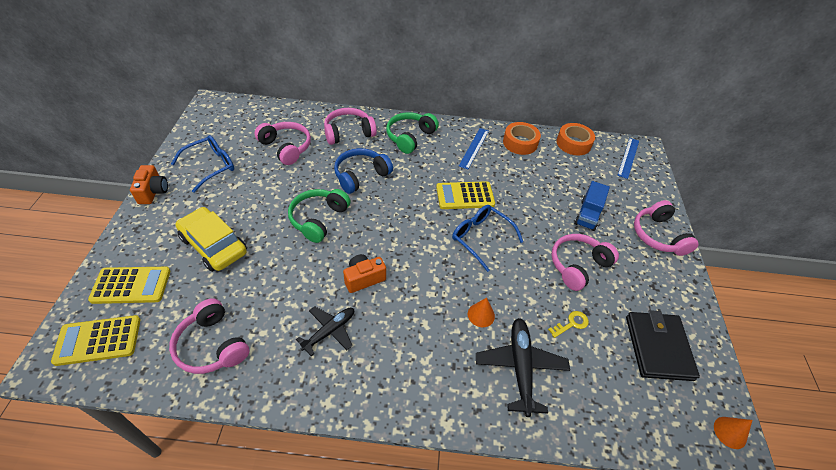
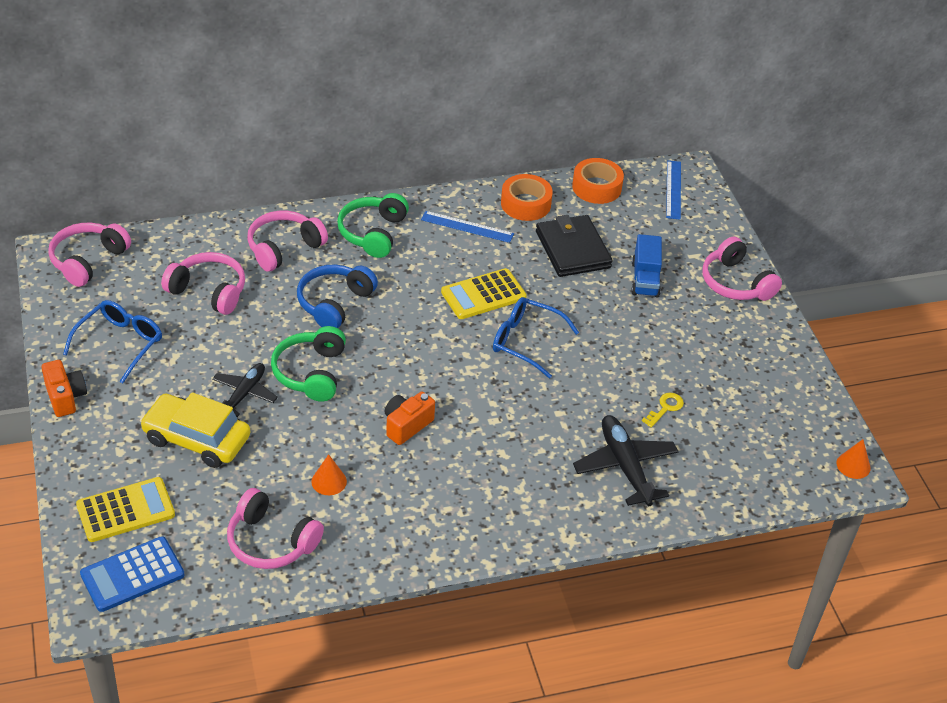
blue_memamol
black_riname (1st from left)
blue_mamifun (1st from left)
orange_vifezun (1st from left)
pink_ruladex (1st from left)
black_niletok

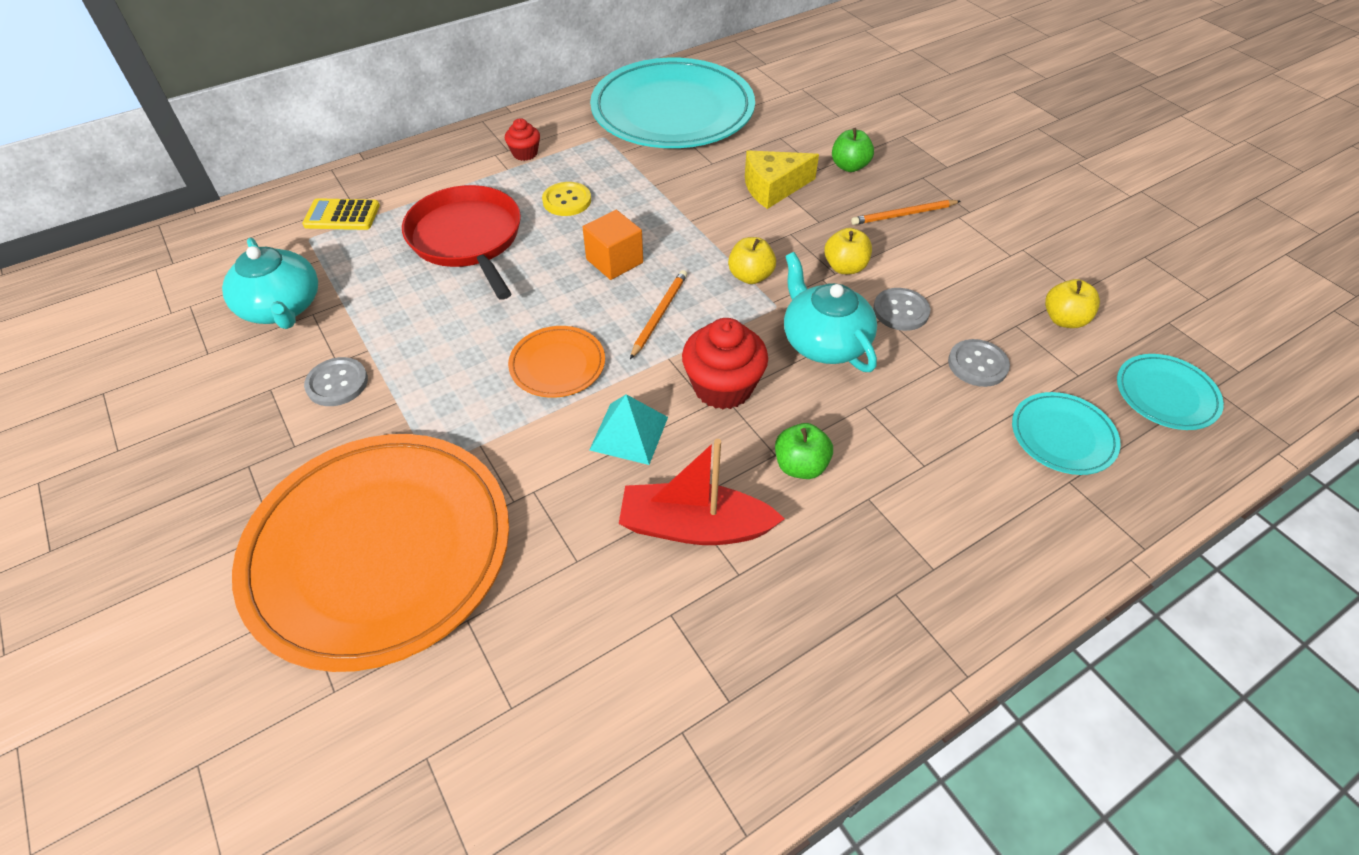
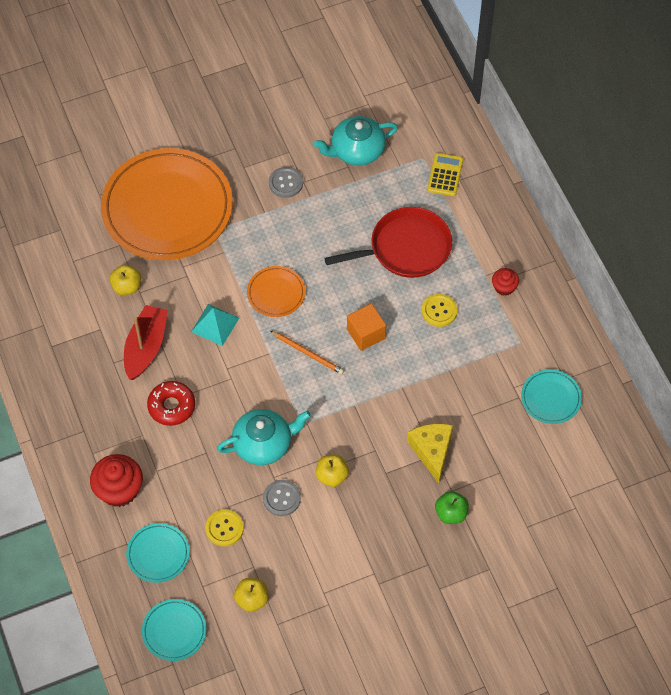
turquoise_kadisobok (3rd from left)
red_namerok (1st from left)
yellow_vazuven (1st from left)
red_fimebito
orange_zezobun (2nd from left in the first image)
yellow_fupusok (1st from left)

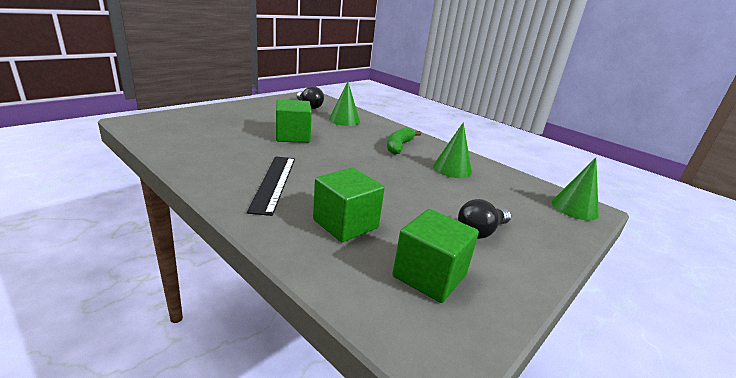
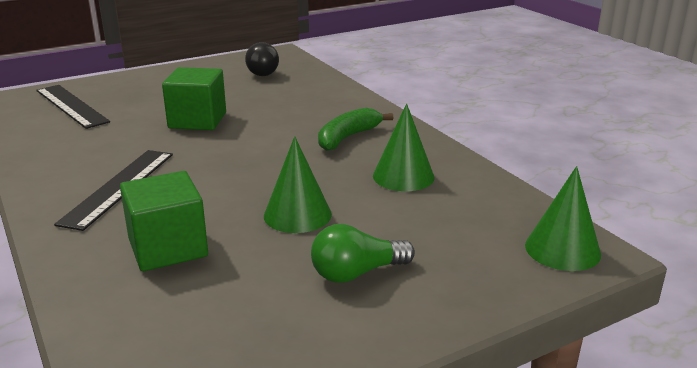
green_vifezun (1st from left)
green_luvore (3rd from left in the first image)
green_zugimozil
black_mamifun (1st from left)

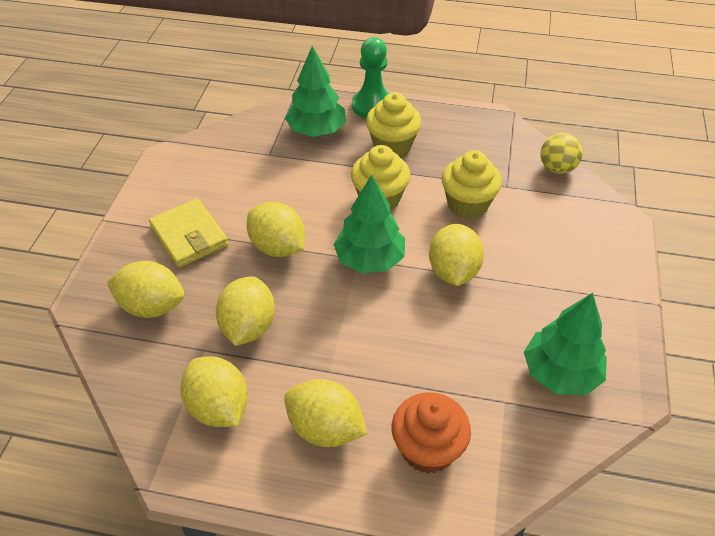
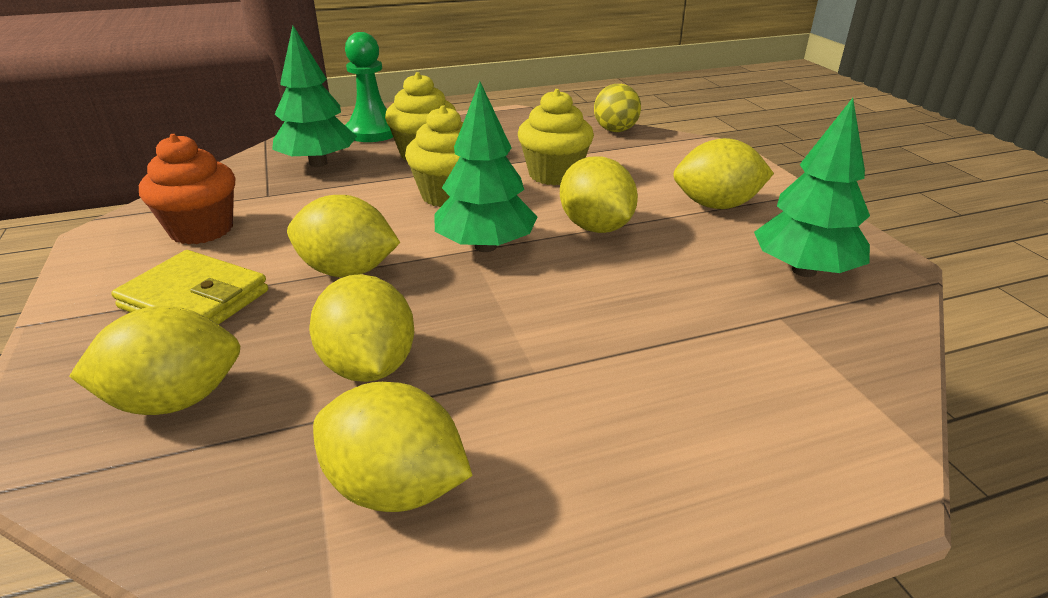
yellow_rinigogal (6th from left)
orange_namerok

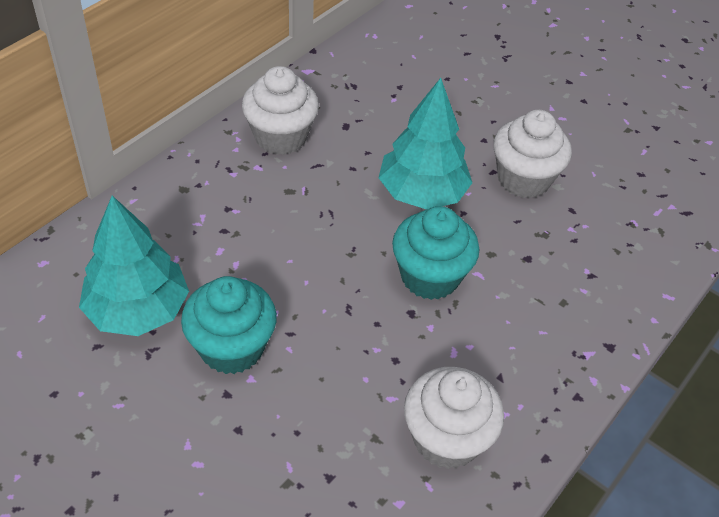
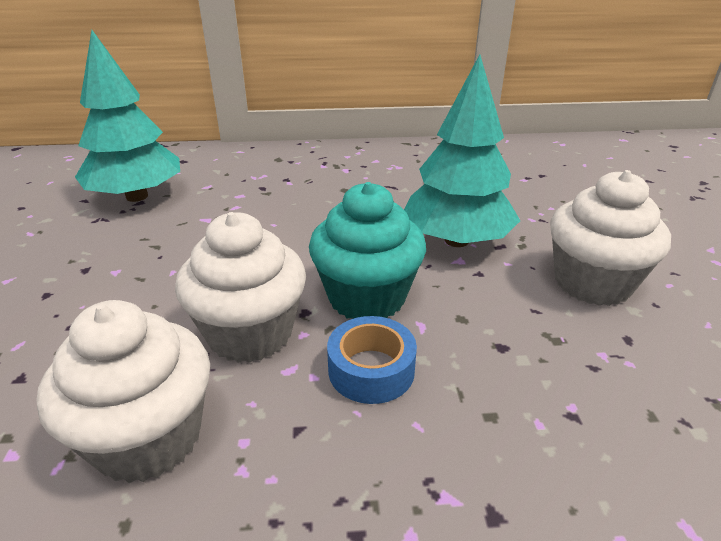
turquoise_namerok (1st from left in the first image)
white_namerok (2nd from left)
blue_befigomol

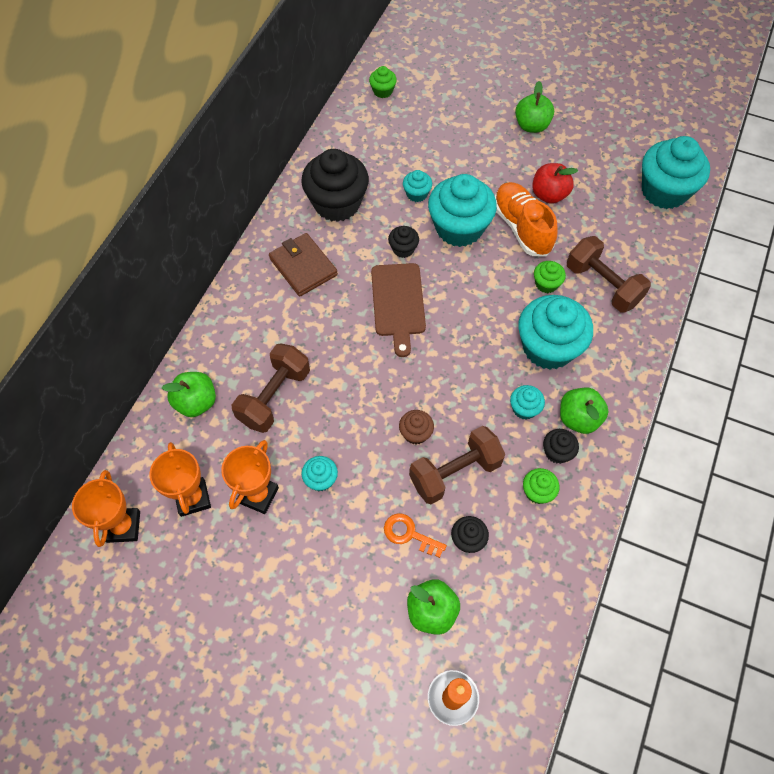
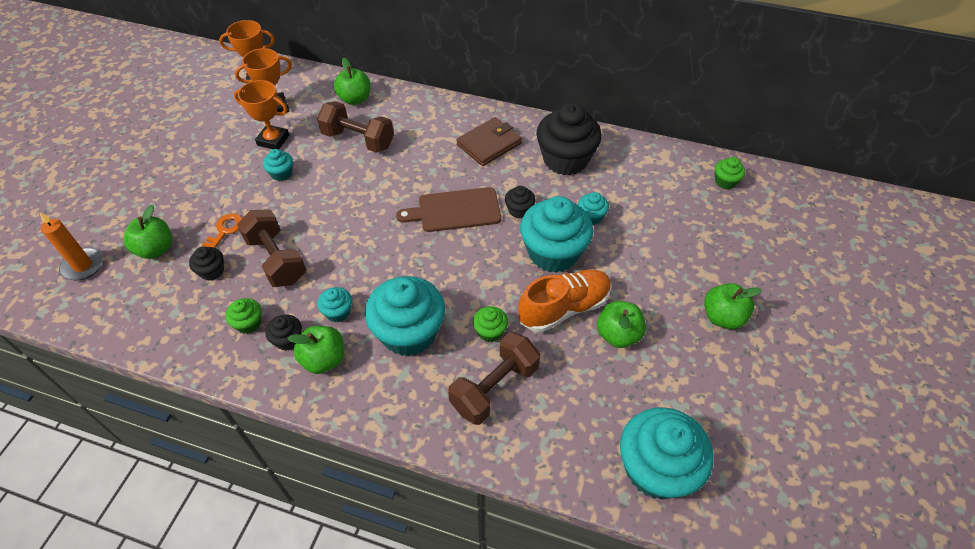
brown_namerok
green_vazuven (4th from left)

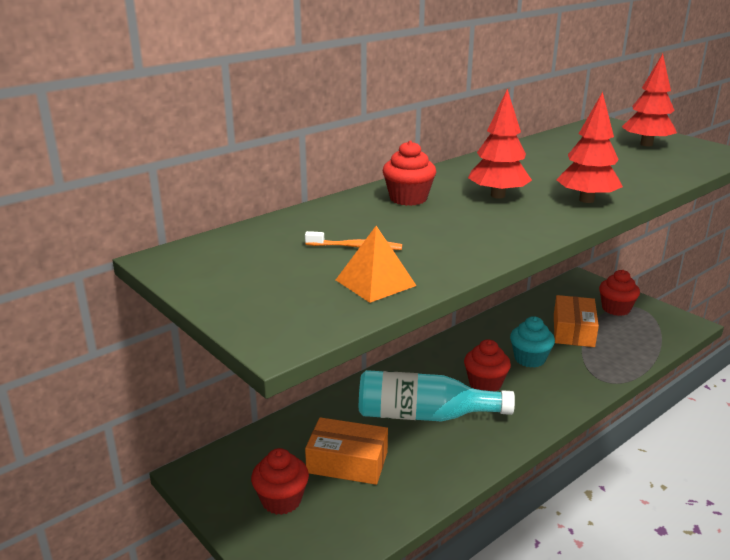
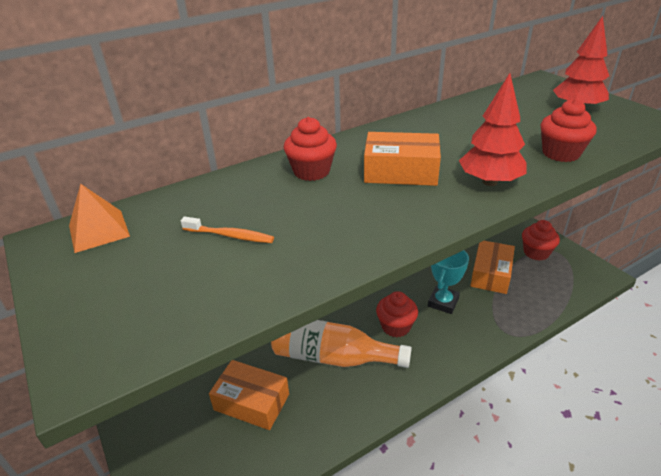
red_namerok (4th from left)
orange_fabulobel
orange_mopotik
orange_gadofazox (2nd from left)
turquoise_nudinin

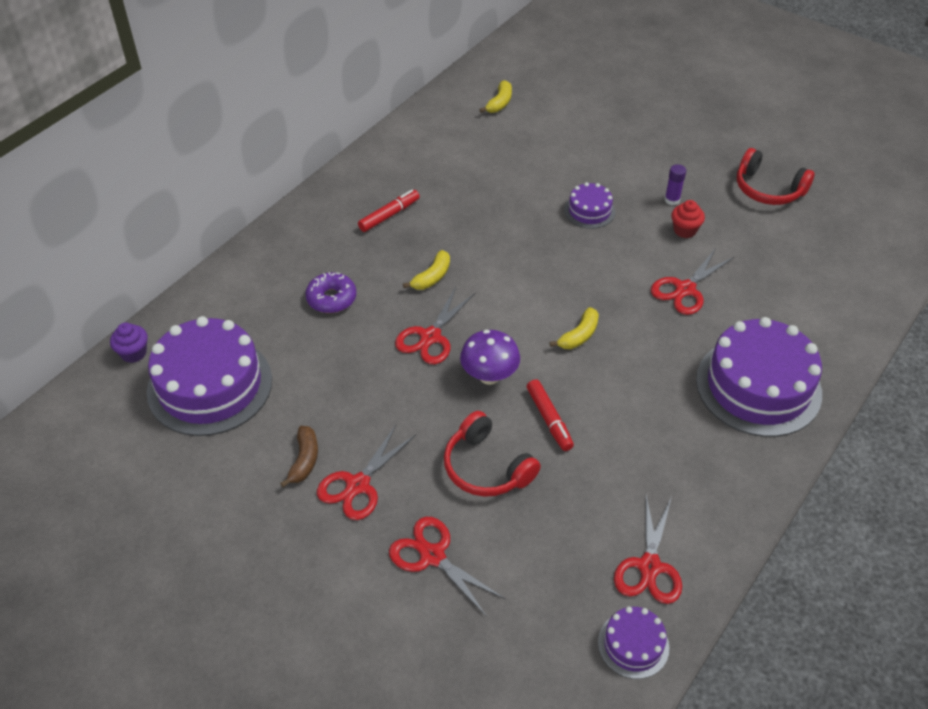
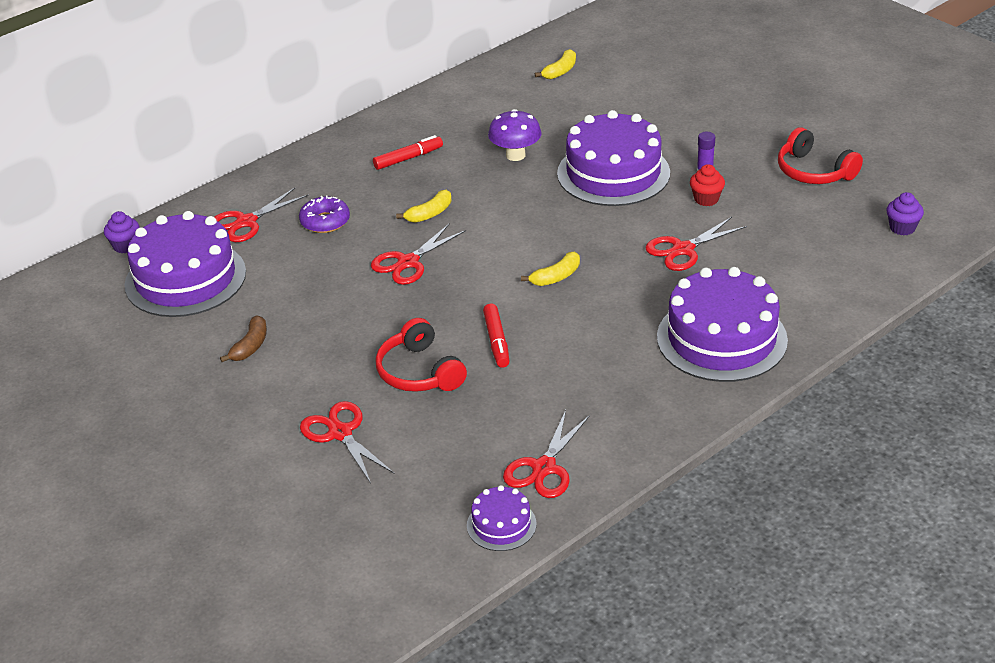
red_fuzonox (1st from left)
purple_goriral
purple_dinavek (3rd from left)
purple_namerok (2nd from left)

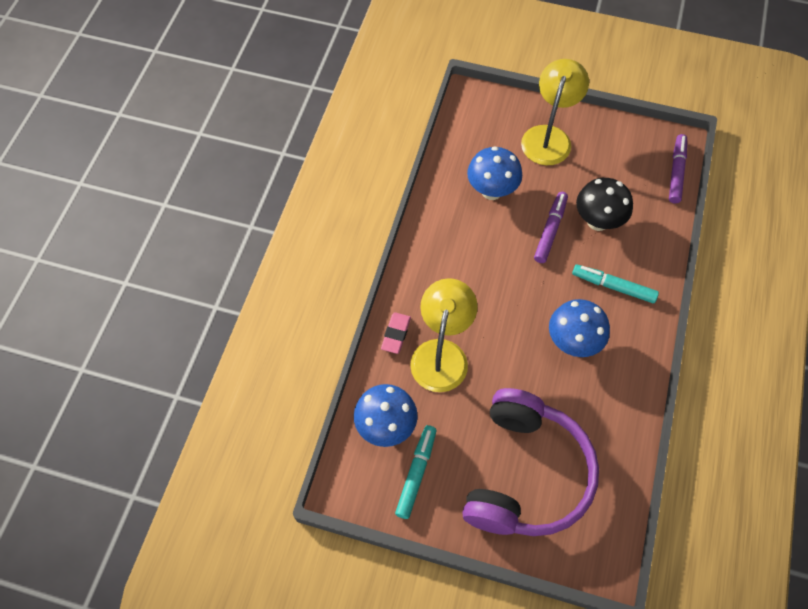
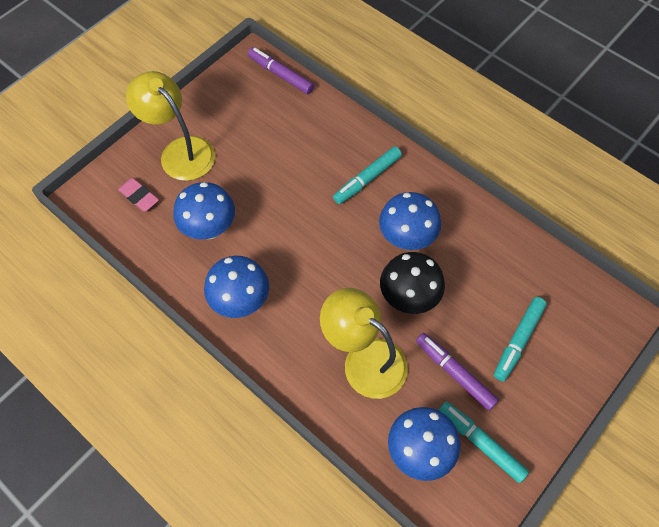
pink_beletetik
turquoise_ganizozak (3rd from left)
purple_ganizozak (2nd from left)
black_goriral
blue_goriral (2nd from left)

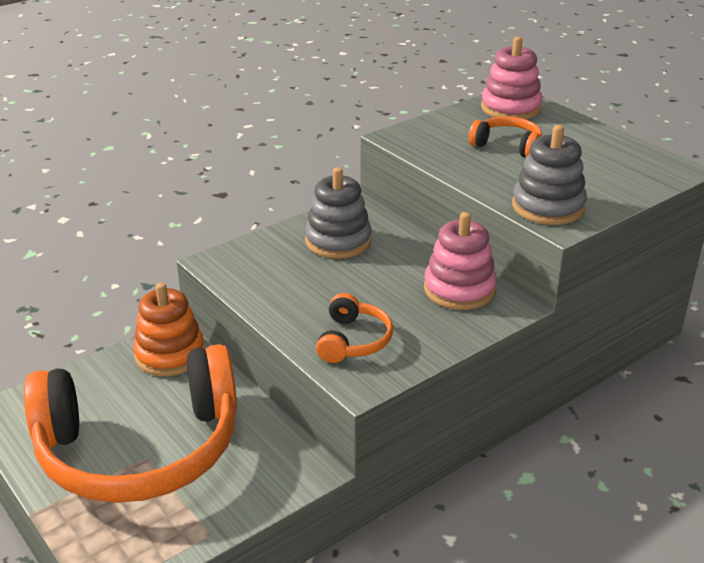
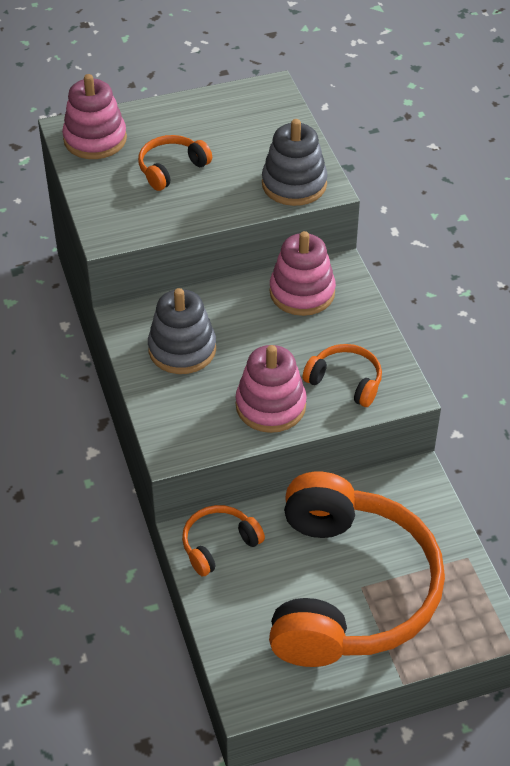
orange_ruladex (2nd from left)
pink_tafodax (2nd from left)

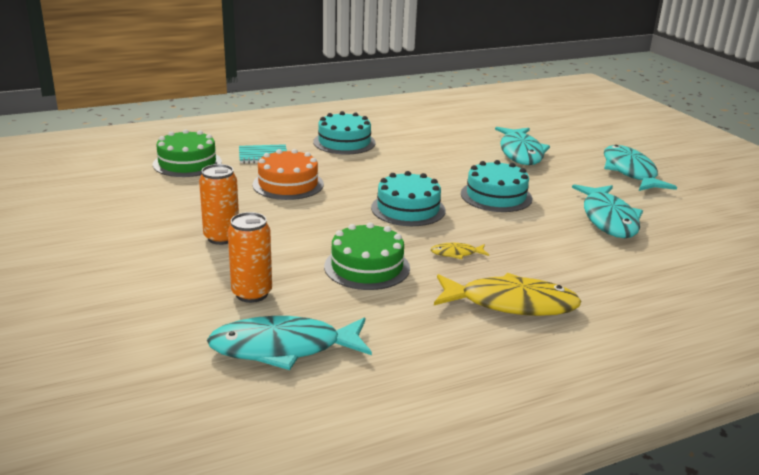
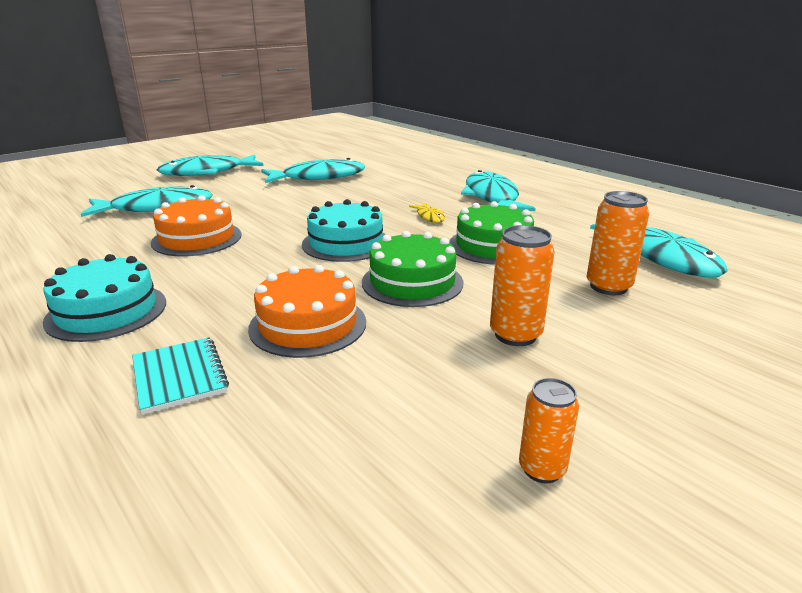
green_dinavek (1st from left)
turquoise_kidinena (4th from left)
turquoise_dinavek (3rd from left in the first image)
orange_dinavek (1st from left)
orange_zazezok (2nd from left)

